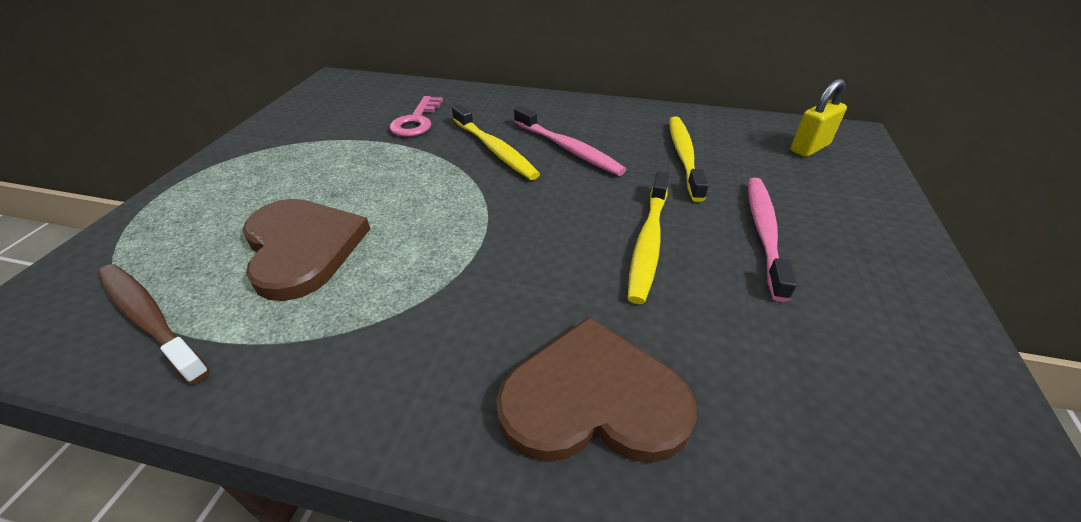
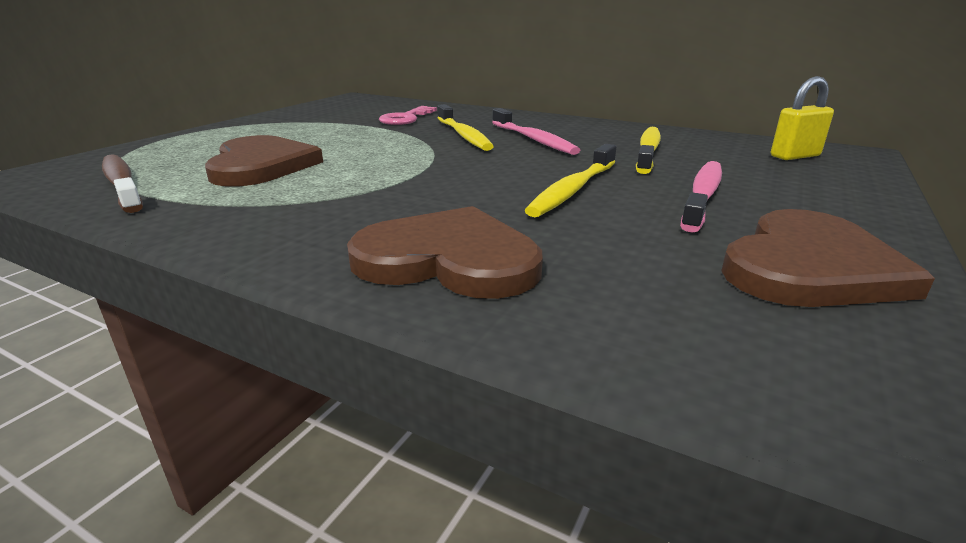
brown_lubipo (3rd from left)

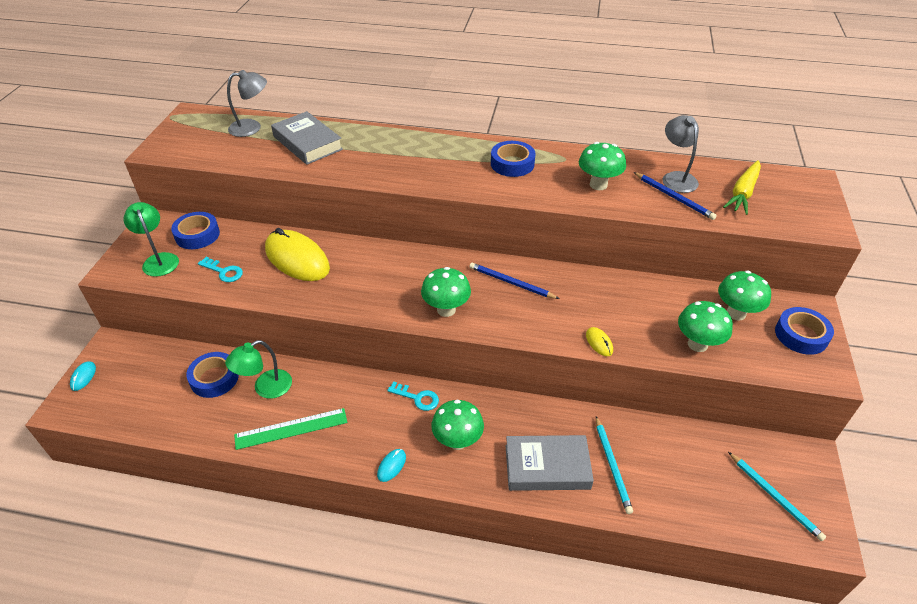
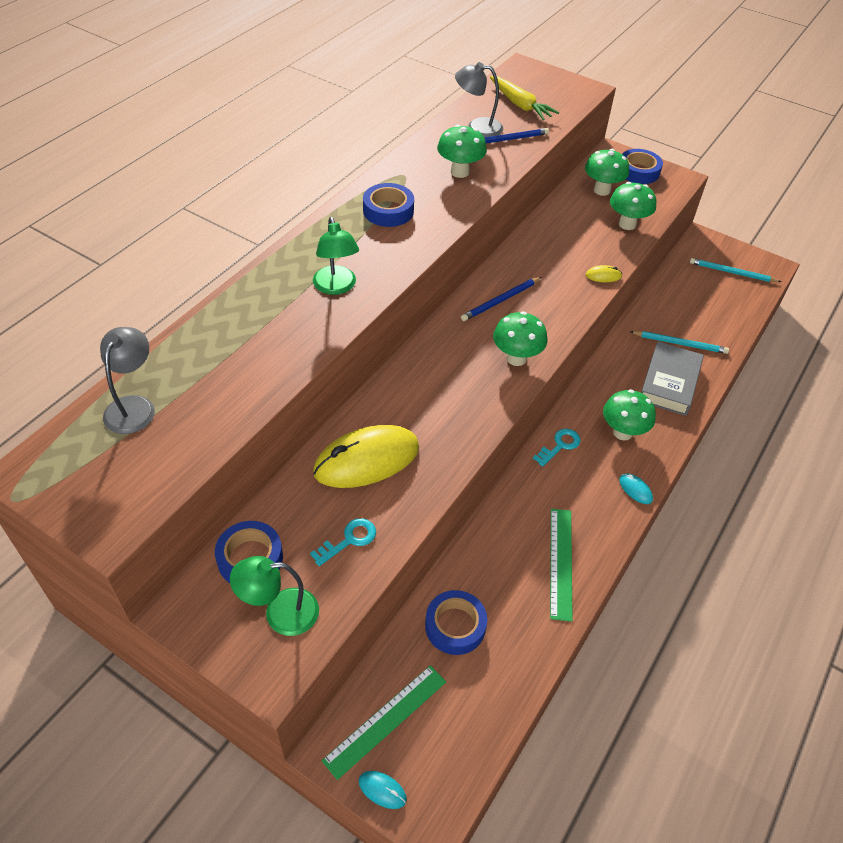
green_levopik (2nd from left)
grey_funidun (1st from left in the first image)
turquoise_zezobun (2nd from left)
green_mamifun (1st from left)

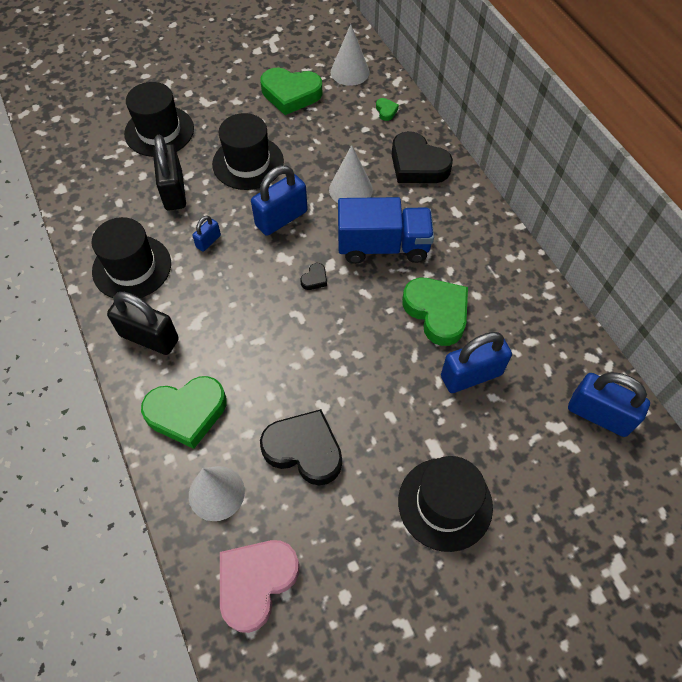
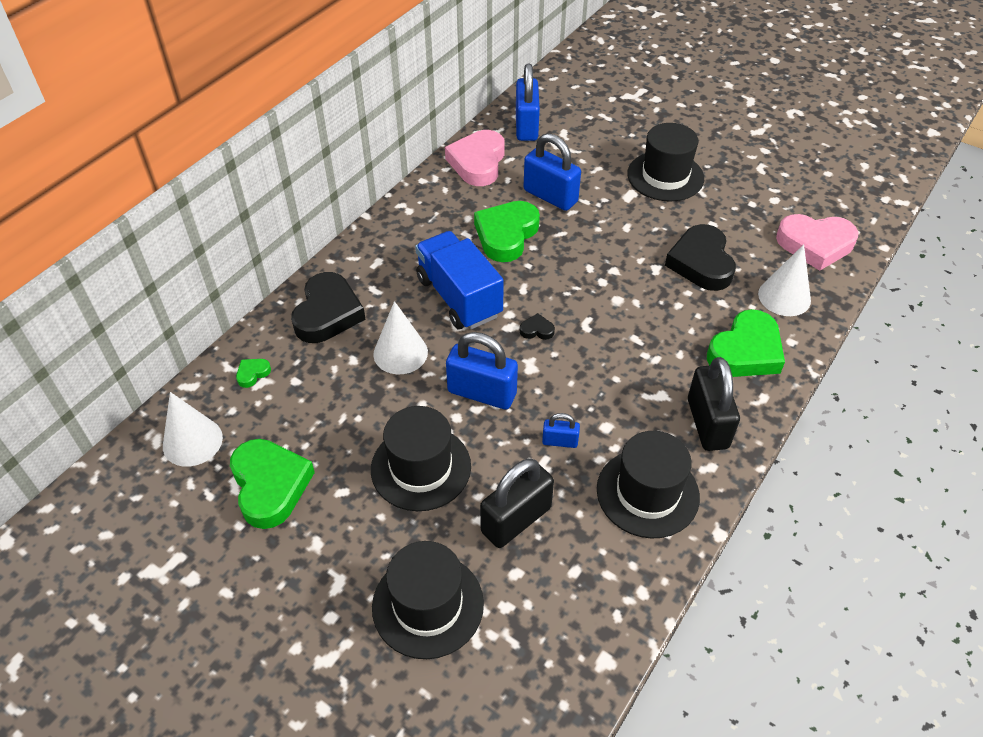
green_lubipo (4th from left)
pink_lubipo (1st from left)

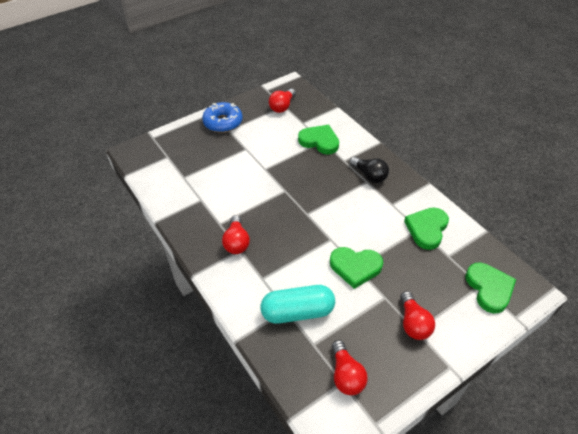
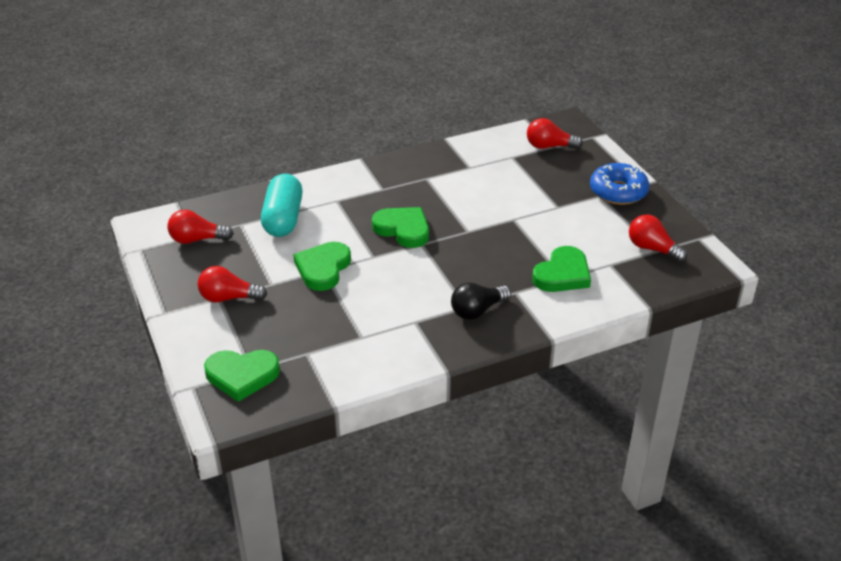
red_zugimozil (3rd from left)
green_lubipo (3rd from left)

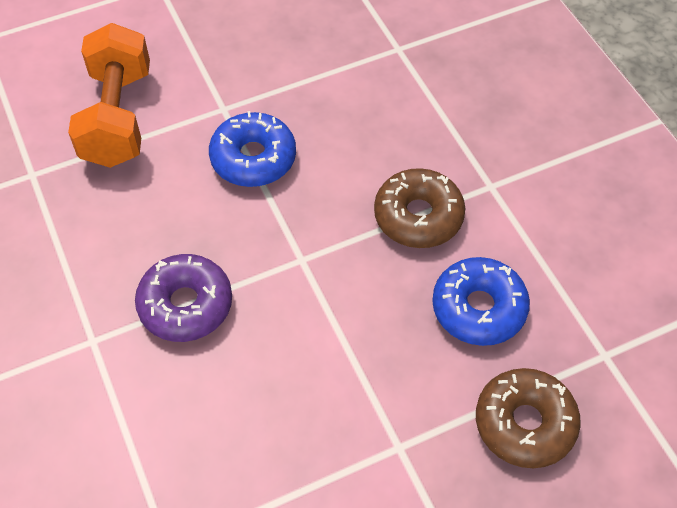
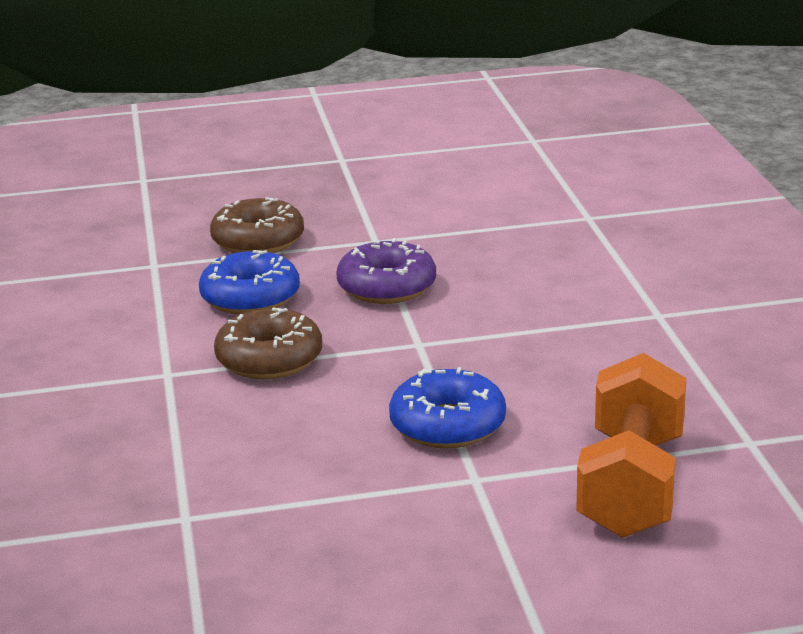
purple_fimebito

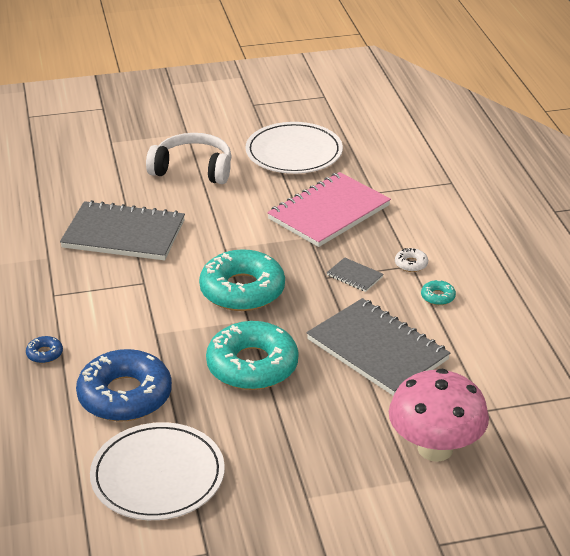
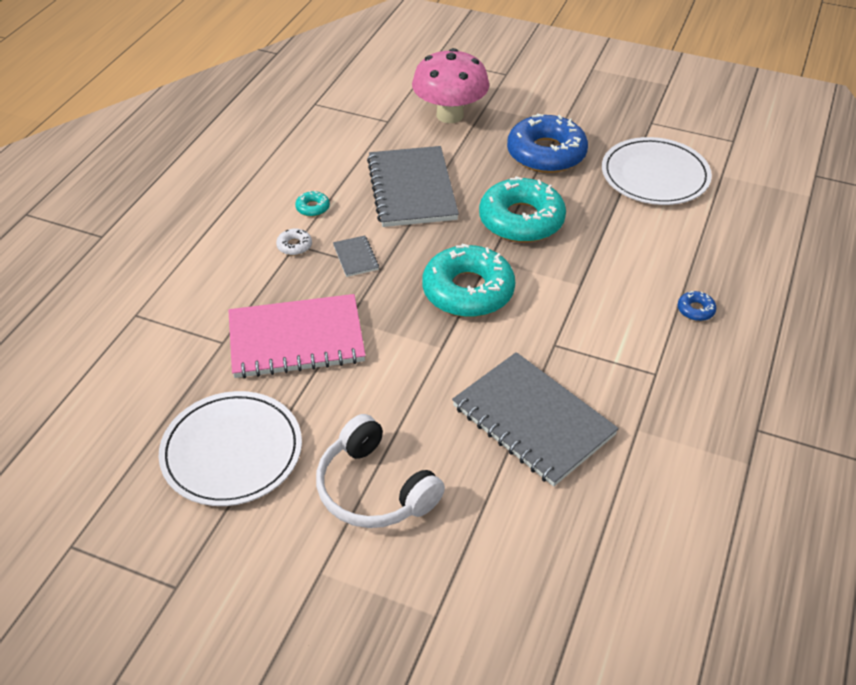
blue_fimebito (1st from left)

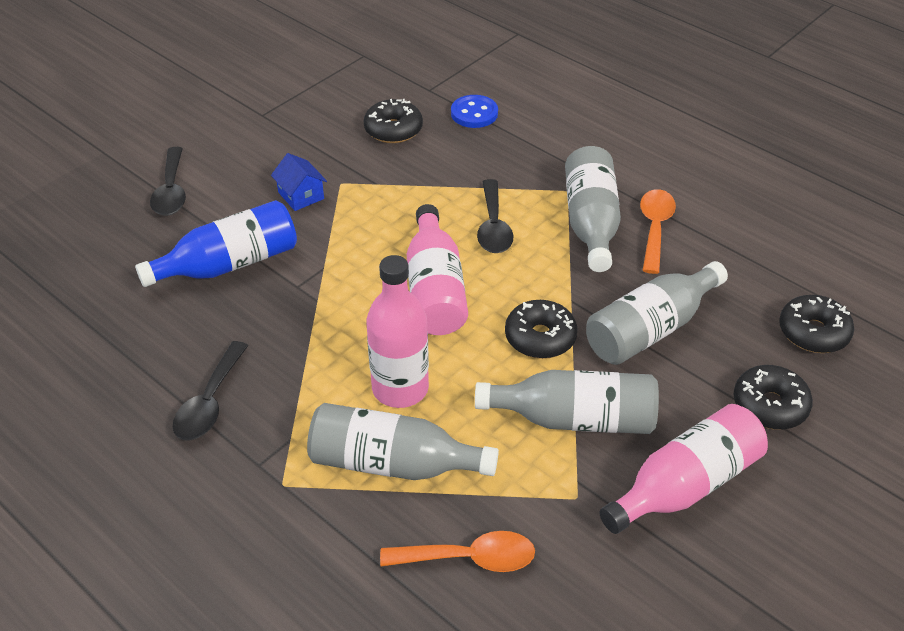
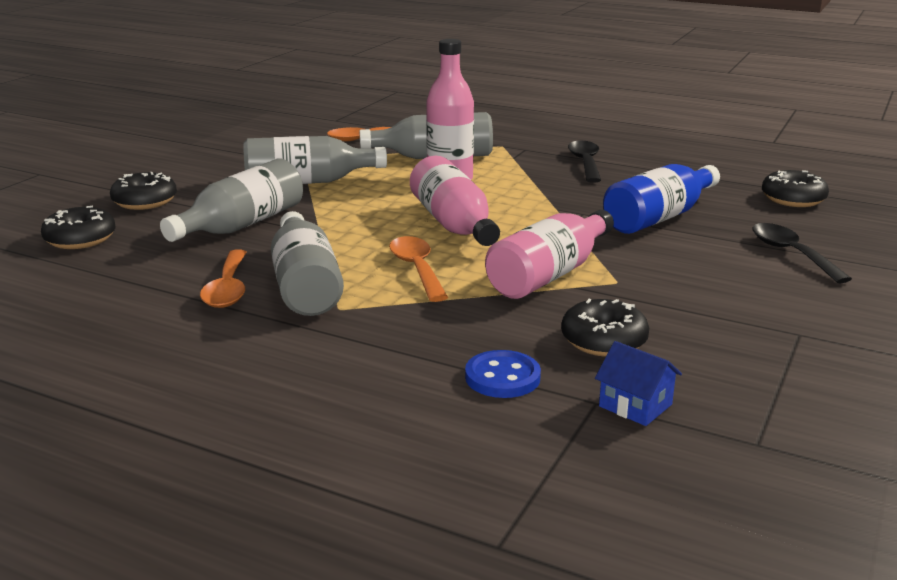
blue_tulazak
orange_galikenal (3rd from left)
black_fimebito (4th from left)
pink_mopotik (3rd from left)

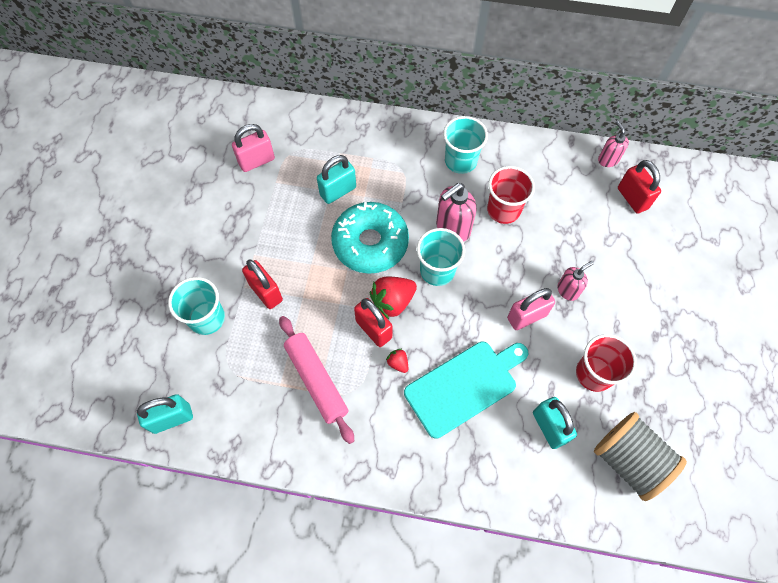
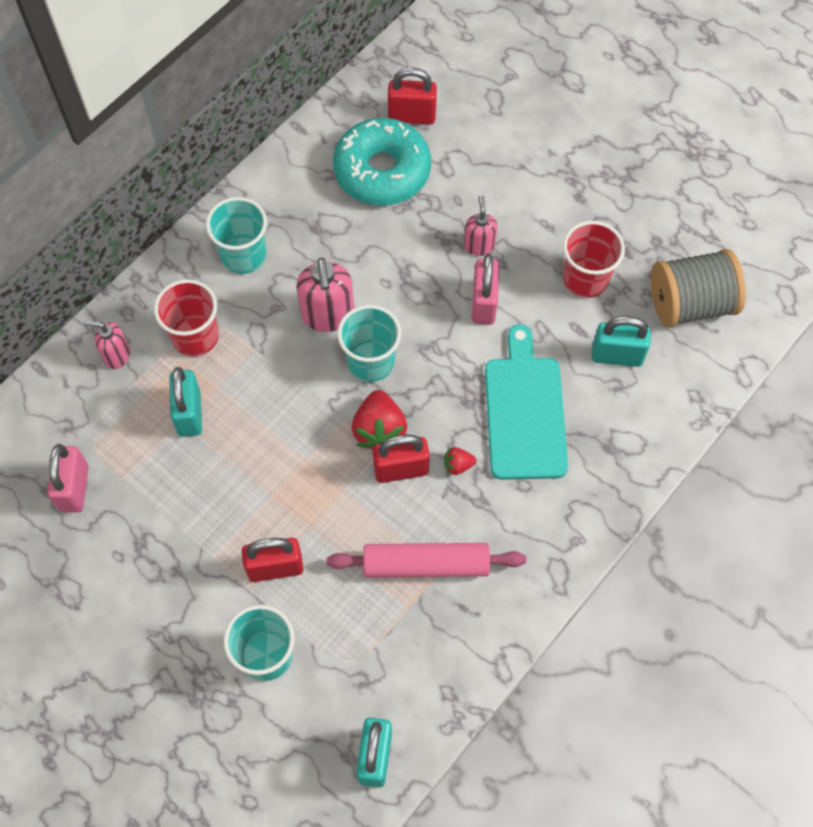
turquoise_fimebito
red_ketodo (1st from left)
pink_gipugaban (1st from left)

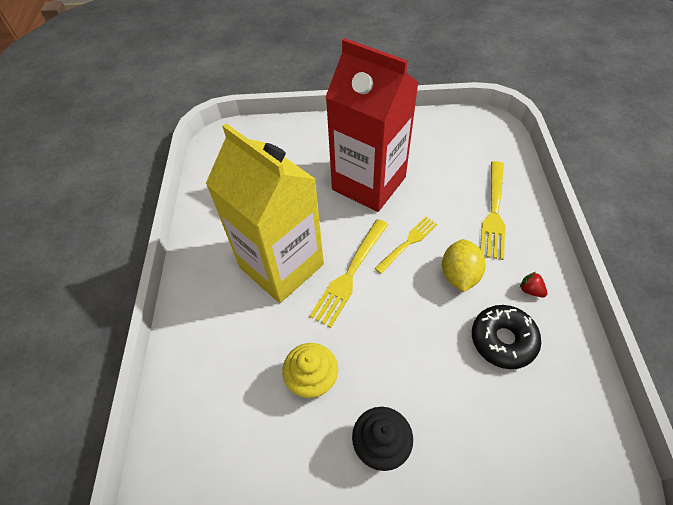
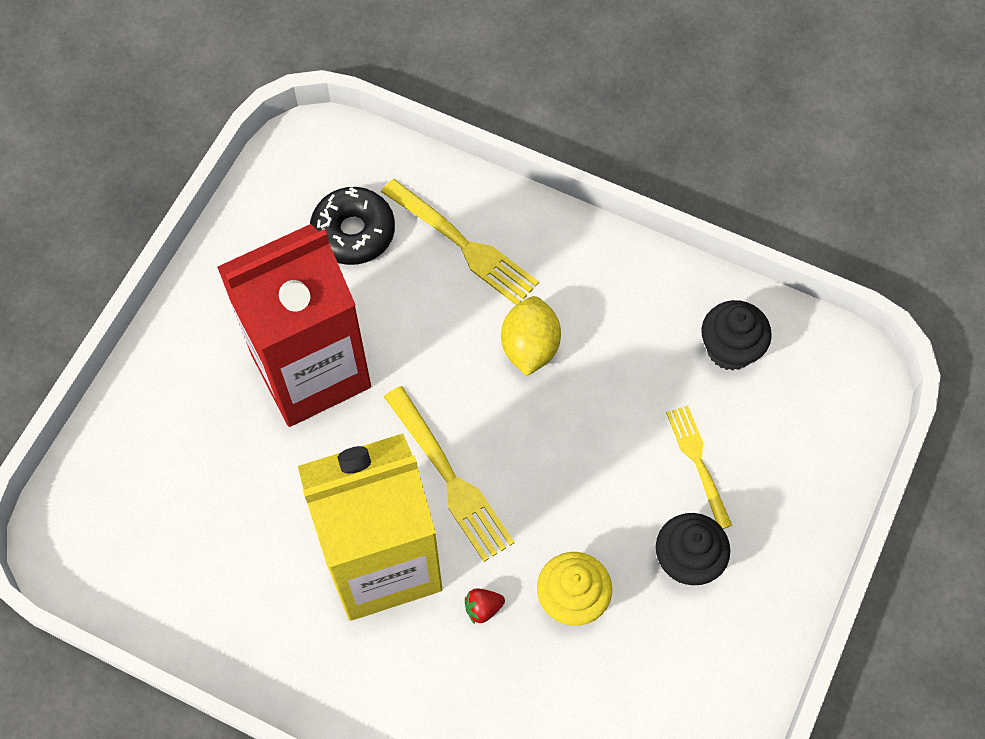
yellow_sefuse (3rd from left)
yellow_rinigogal
black_fimebito
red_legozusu
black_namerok (2nd from left)

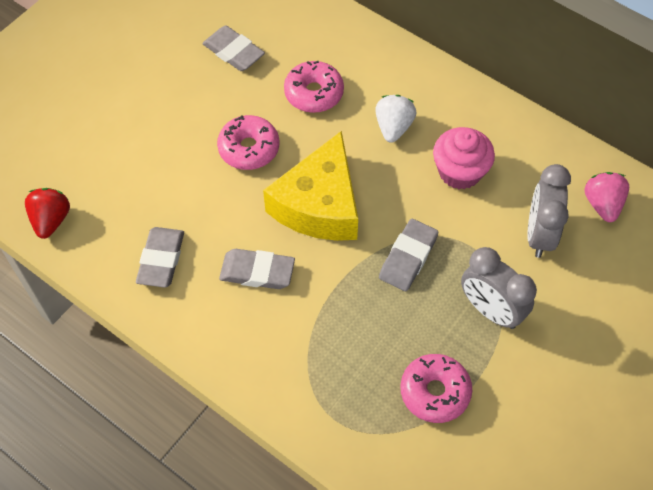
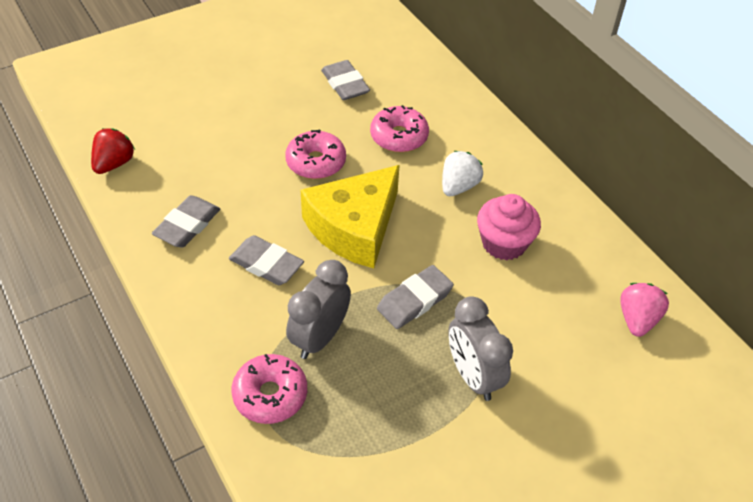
pink_fimebito (1st from left)
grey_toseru (1st from left)

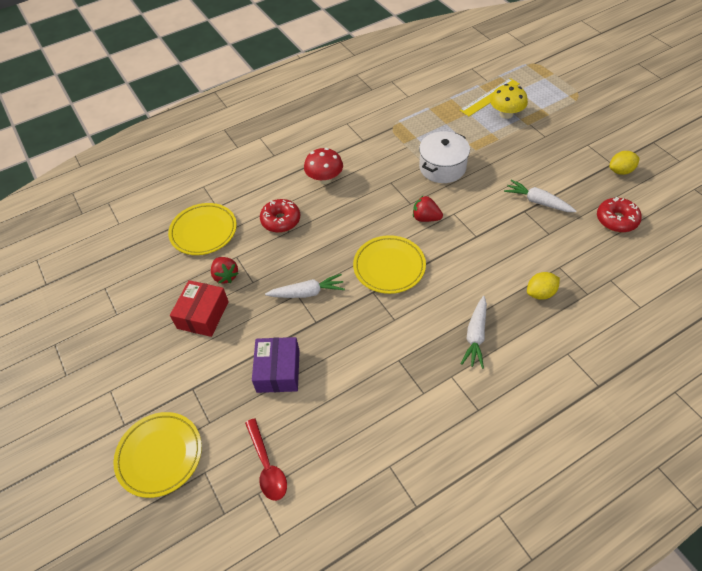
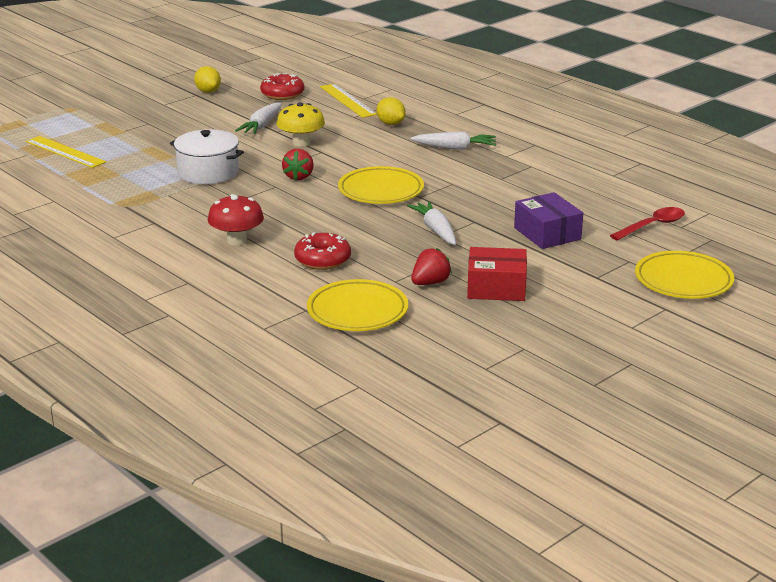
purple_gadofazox
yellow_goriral
yellow_mamifun (2nd from left)

